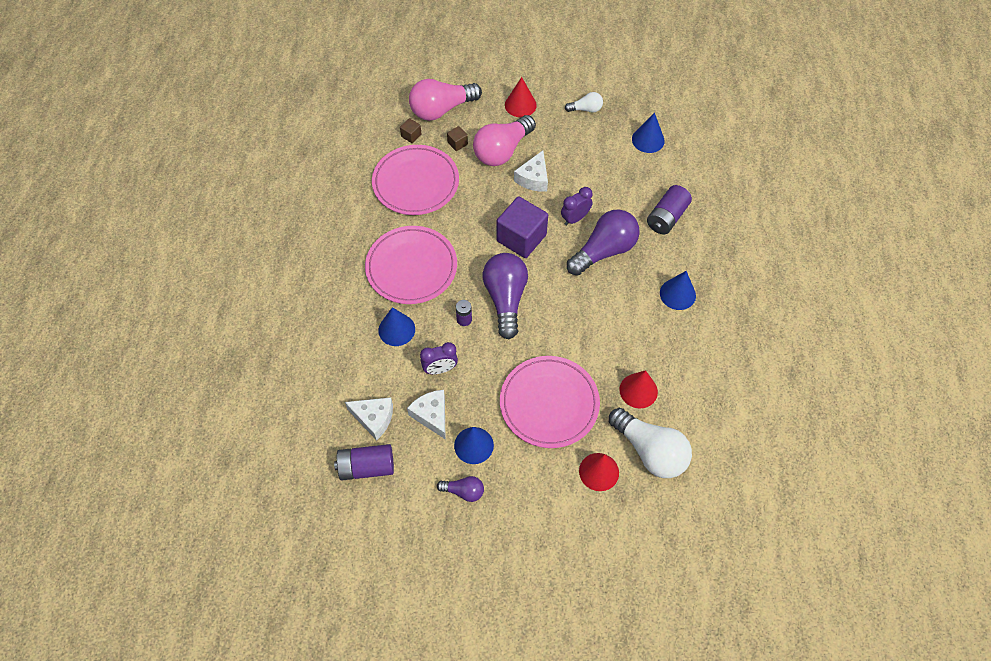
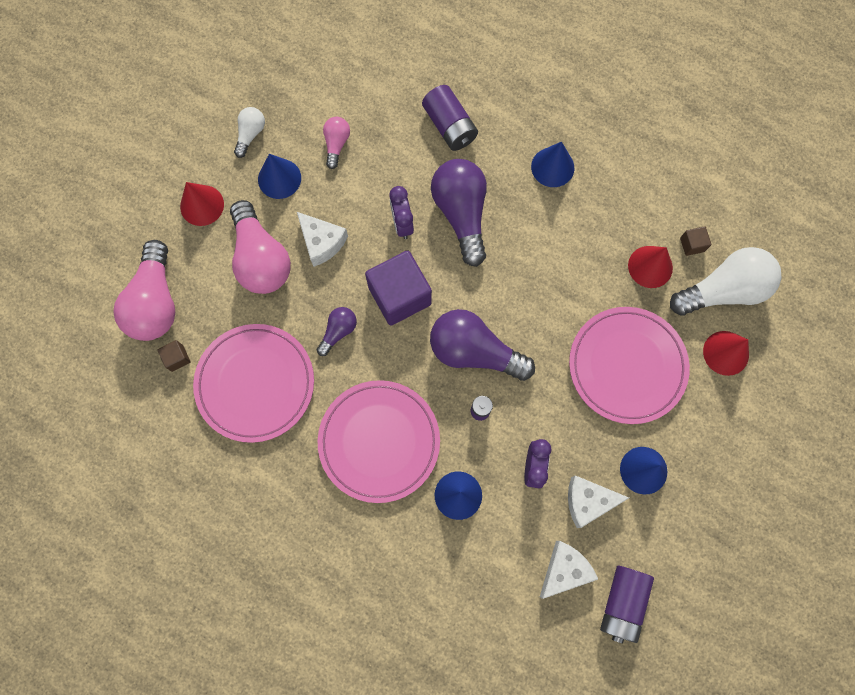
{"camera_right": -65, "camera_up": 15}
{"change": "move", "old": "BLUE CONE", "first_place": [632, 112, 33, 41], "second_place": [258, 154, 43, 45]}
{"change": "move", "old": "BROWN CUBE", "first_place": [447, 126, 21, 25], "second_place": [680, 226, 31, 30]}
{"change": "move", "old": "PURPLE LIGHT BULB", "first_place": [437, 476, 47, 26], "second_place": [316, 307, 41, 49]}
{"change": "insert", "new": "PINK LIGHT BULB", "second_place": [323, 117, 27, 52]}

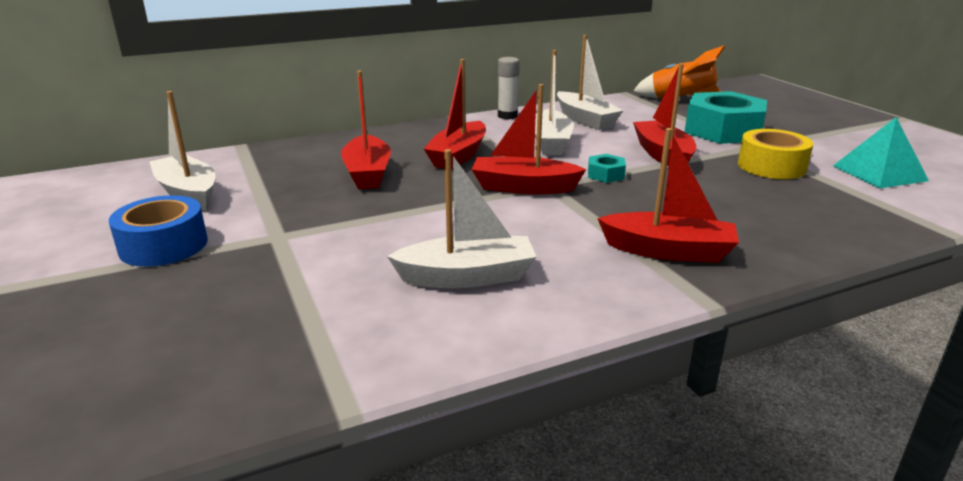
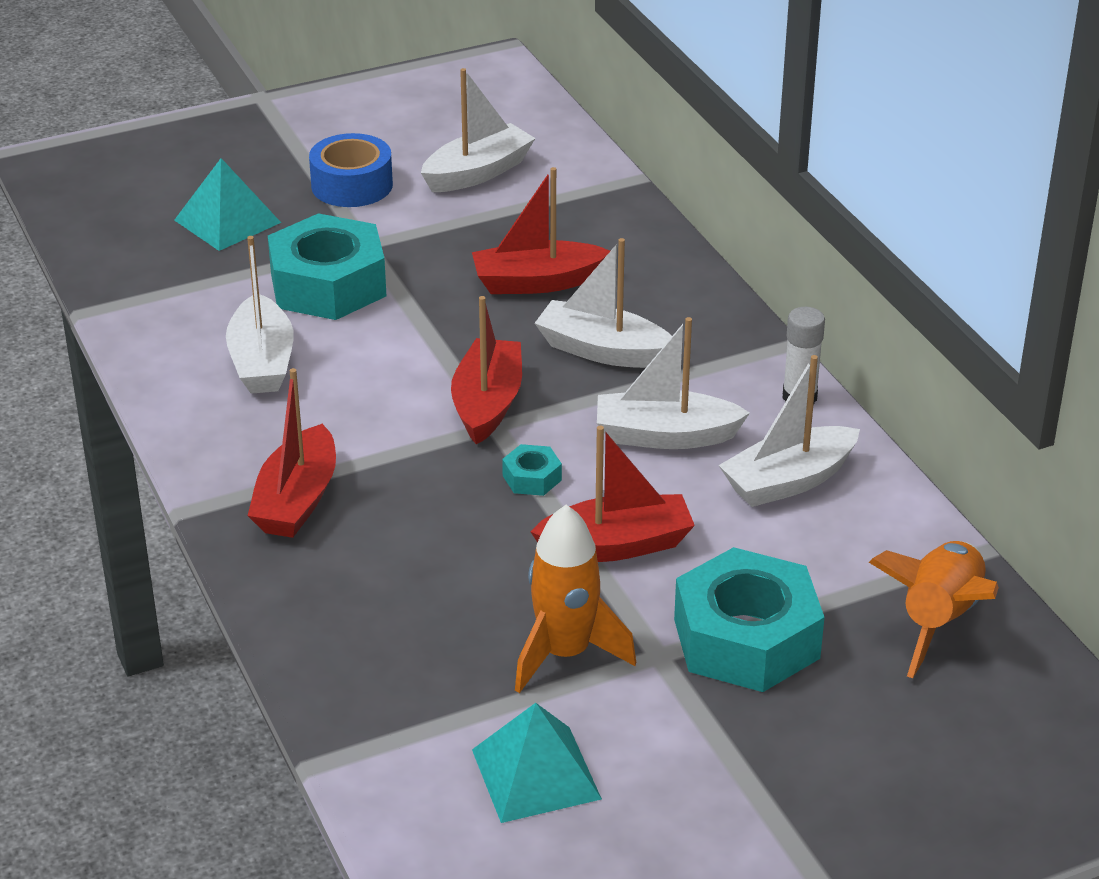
{"camera_right": 90, "camera_up": 10}
{"change": "recolor", "old": "RED BOAT", "new": "WHITE BOAT", "first_place": [424, 59, 62, 111], "second_place": [535, 238, 137, 130]}
{"change": "replace", "old": "YELLOW TAPE", "new": "ORANGE ROCKET", "first_place": [738, 129, 75, 50], "second_place": [515, 505, 121, 188]}
{"change": "insert", "new": "TURQUOISE PYRAMID", "second_place": [174, 158, 107, 93]}
{"change": "insert", "new": "TURQUOISE NUT", "second_place": [268, 213, 118, 107]}

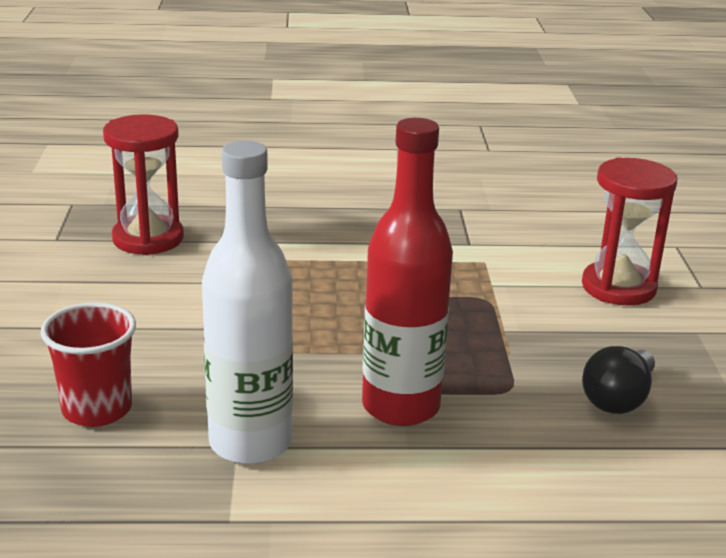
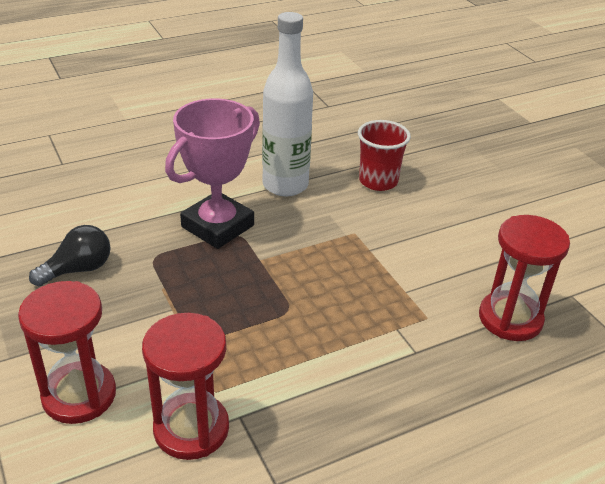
{"camera_right": 155, "camera_up": 10}
{"change": "replace", "old": "RED BOTTLE", "new": "PINK TROPHY", "first_place": [362, 118, 91, 308], "second_place": [165, 98, 95, 151]}
{"change": "rotate", "old": "BLACK LIGHT BULB", "first_place": [582, 346, 73, 68], "second_place": [29, 225, 81, 61], "degrees": 45}
{"change": "insert", "new": "RED HOURGLASS", "second_place": [142, 313, 87, 147]}

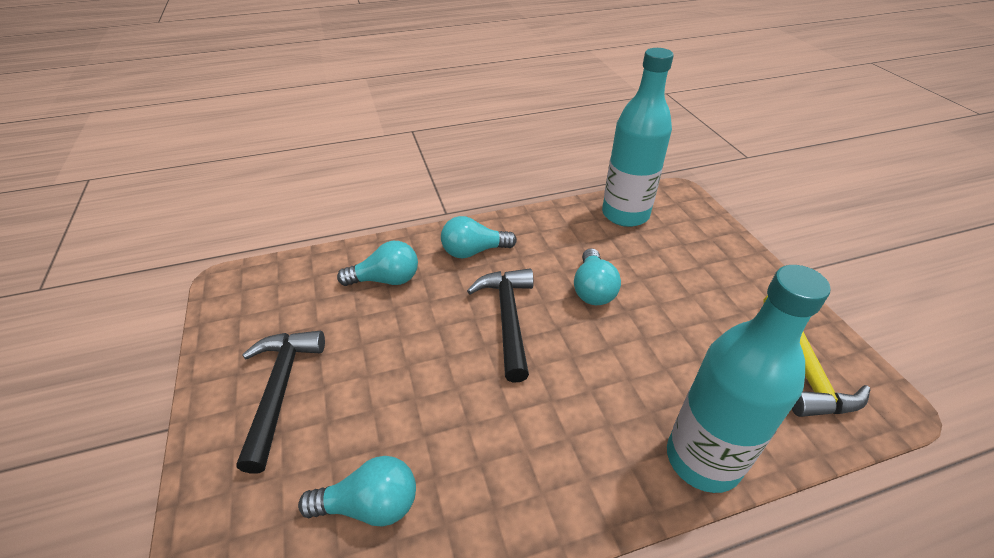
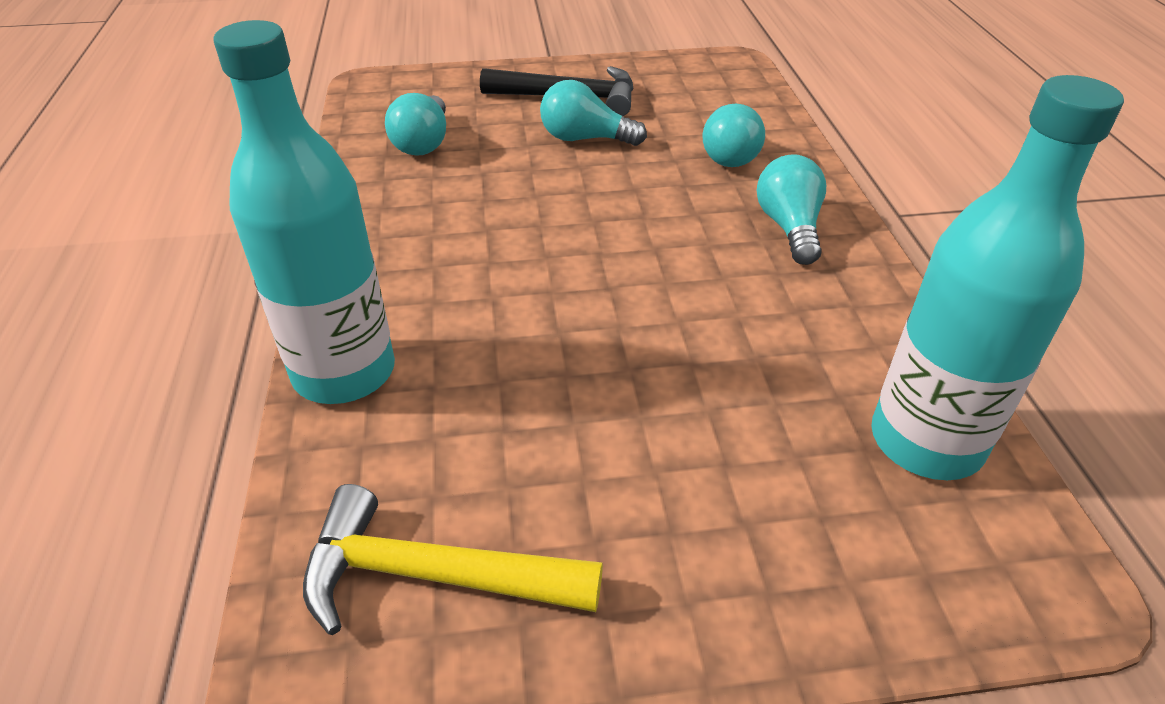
{"camera_right": 100, "camera_up": 0}
{"change": "move", "old": "TURQUOISE LIGHT BULB", "first_place": [574, 248, 47, 57], "second_place": [540, 80, 107, 66]}
{"change": "delete", "old": "BLACK HAMMER", "first_place": [467, 268, 67, 115]}

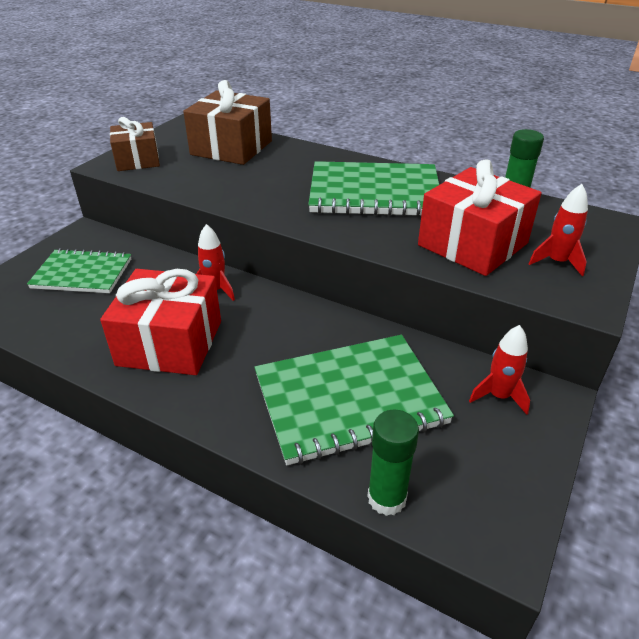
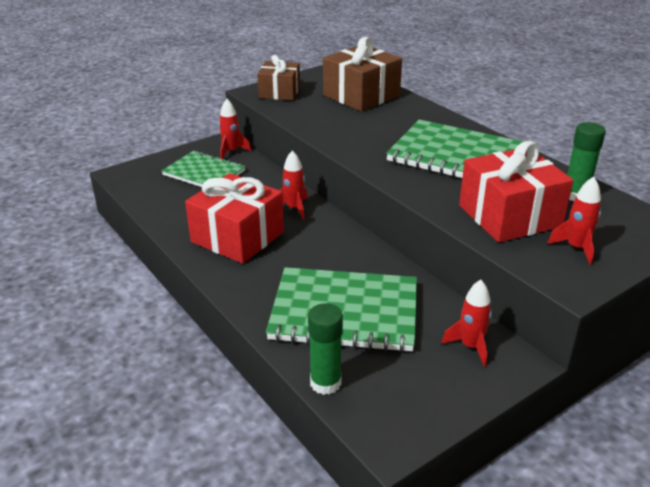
{"camera_right": 25, "camera_up": -5}
{"change": "insert", "new": "RED ROCKET", "second_place": [219, 99, 32, 60]}

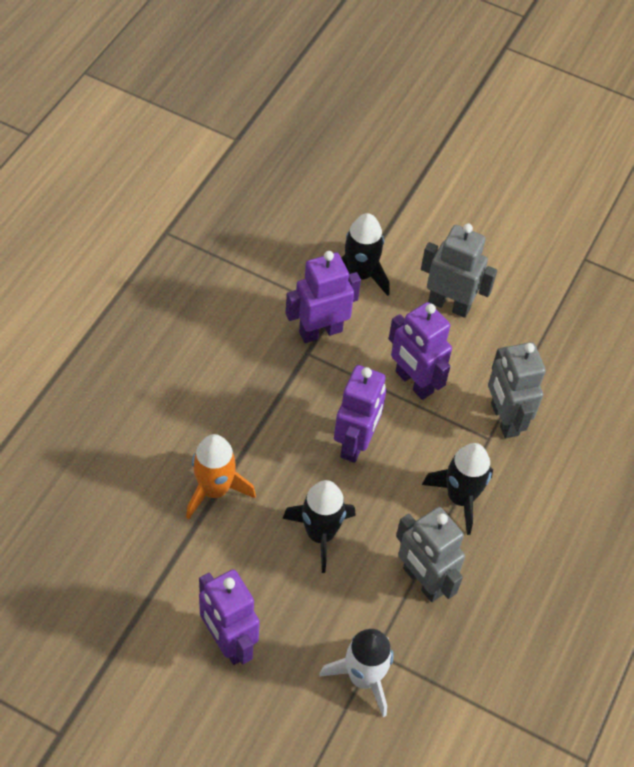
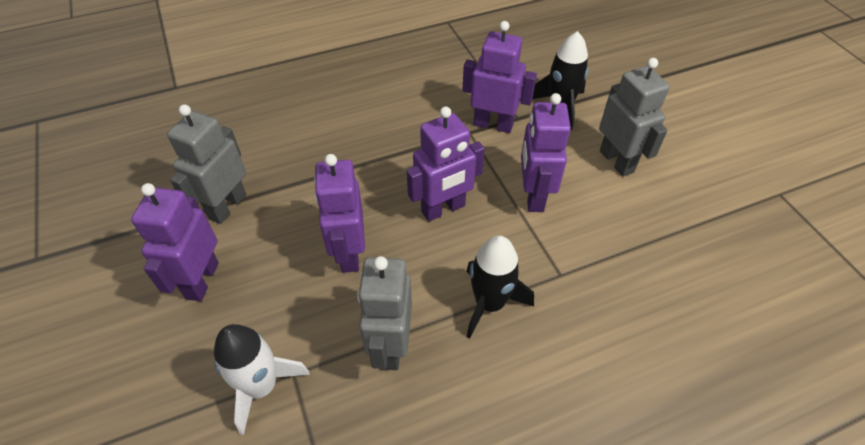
{"camera_right": 45, "camera_up": -5}
{"change": "move", "old": "GREY ROBOT", "first_place": [488, 342, 58, 96], "second_place": [167, 104, 79, 120]}
{"change": "delete", "old": "ORANGE ROCKET", "first_place": [186, 434, 70, 85]}
{"change": "replace", "old": "BLACK ROCKET", "new": "PURPLE ROBOT", "first_place": [282, 480, 74, 93], "second_place": [314, 154, 51, 119]}

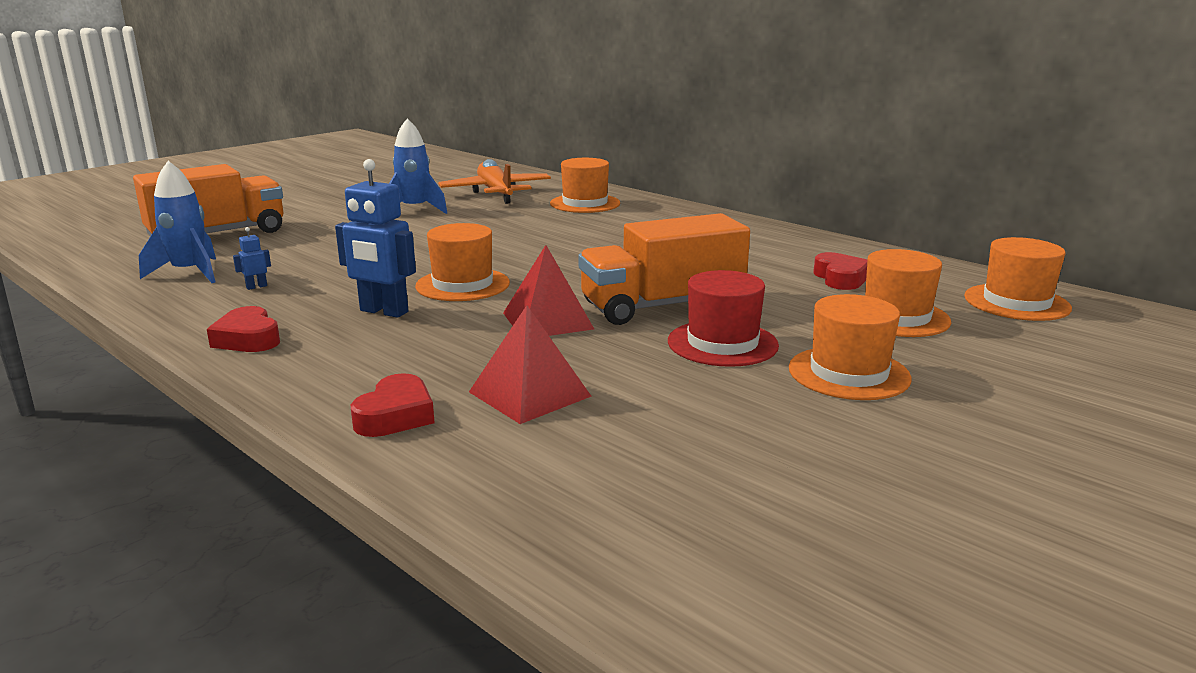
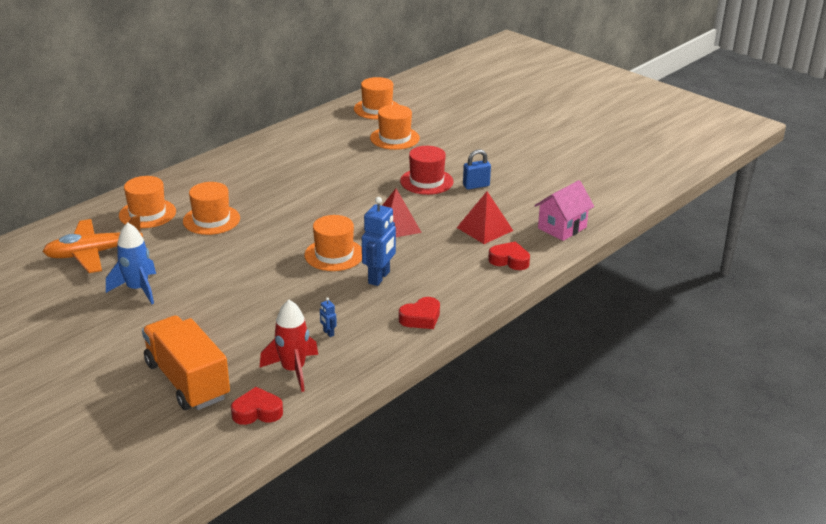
{"camera_right": -90, "camera_up": 10}
{"change": "recolor", "old": "BLUE ROCKET", "new": "RED ROCKET", "first_place": [139, 161, 77, 122], "second_place": [260, 300, 58, 92]}
{"change": "delete", "old": "ORANGE TRUCK", "first_place": [578, 213, 172, 112]}
{"change": "move", "old": "RED HEART", "first_place": [813, 252, 55, 38], "second_place": [231, 387, 52, 38]}
{"change": "move", "old": "ORANGE HAT", "first_place": [789, 294, 123, 106], "second_place": [183, 182, 57, 53]}
{"change": "insert", "new": "BLUE PADLOCK", "second_place": [463, 149, 28, 41]}
{"change": "insert", "new": "PINK HOUSE", "second_place": [535, 180, 59, 61]}

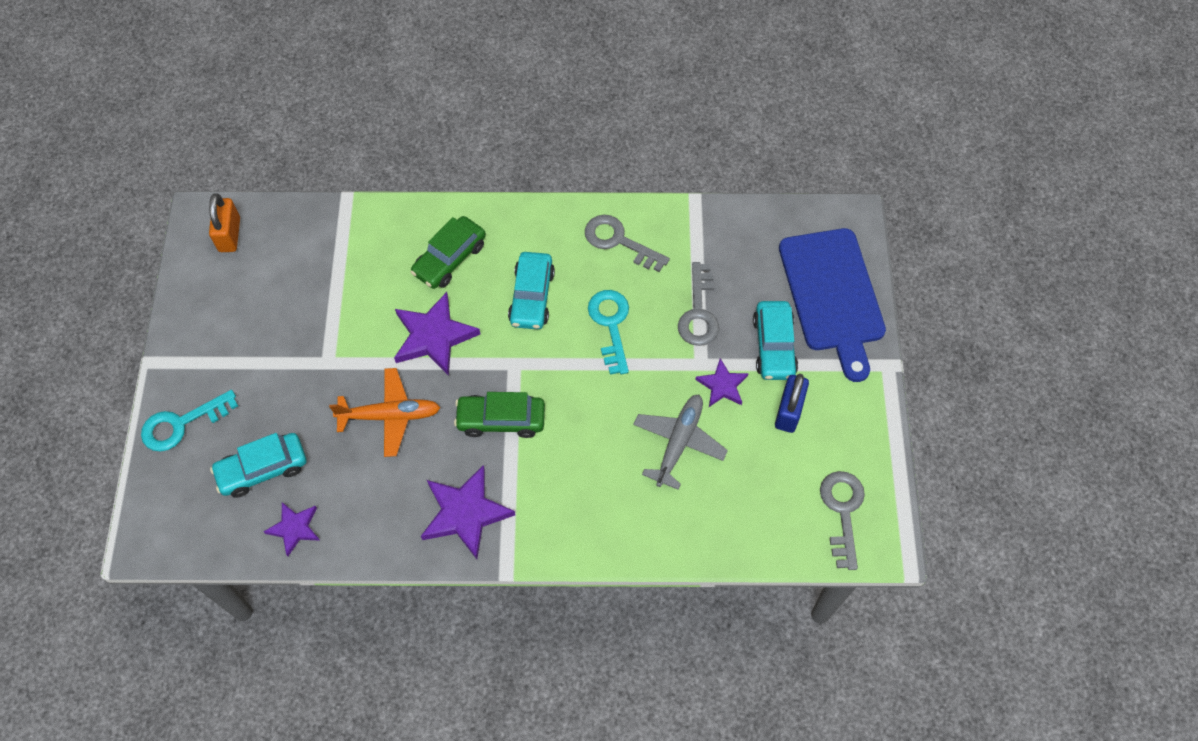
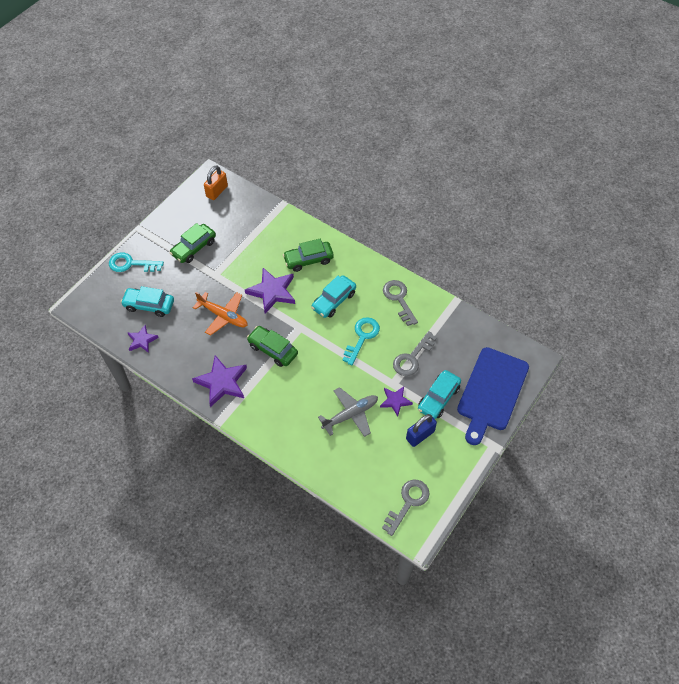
{"camera_right": 35, "camera_up": -5}
{"change": "insert", "new": "GREEN CAR", "second_place": [170, 223, 46, 40]}

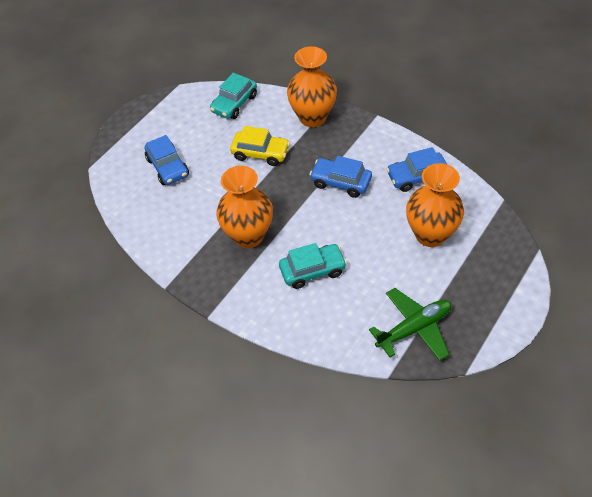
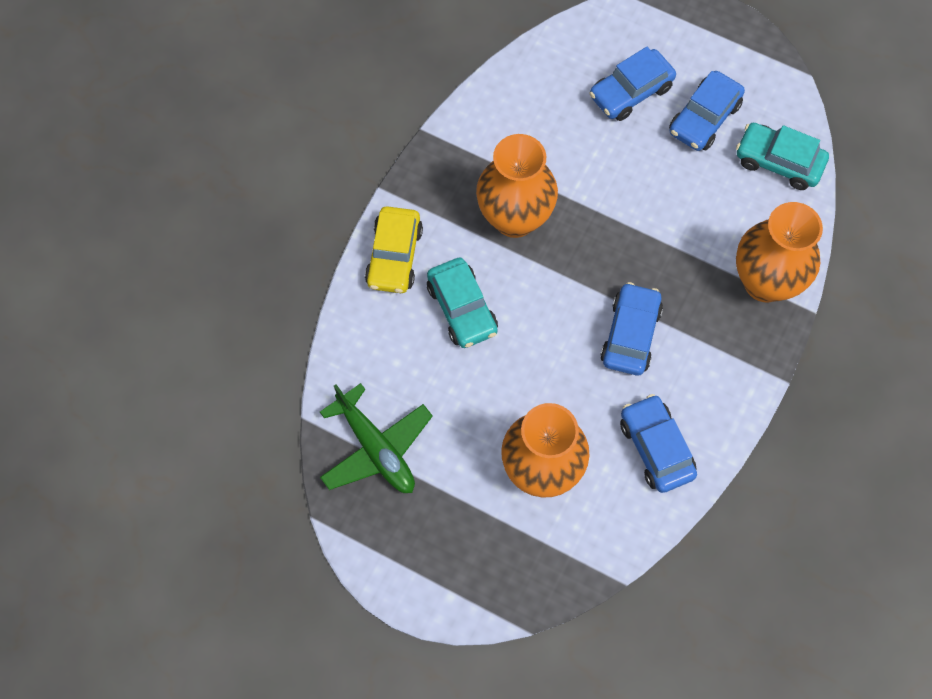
{"camera_right": 80, "camera_up": 15}
{"change": "move", "old": "YELLOW CAR", "first_place": [230, 126, 60, 40], "second_place": [365, 206, 58, 87]}
{"change": "insert", "new": "BLUE CAR", "second_place": [669, 71, 76, 80]}

